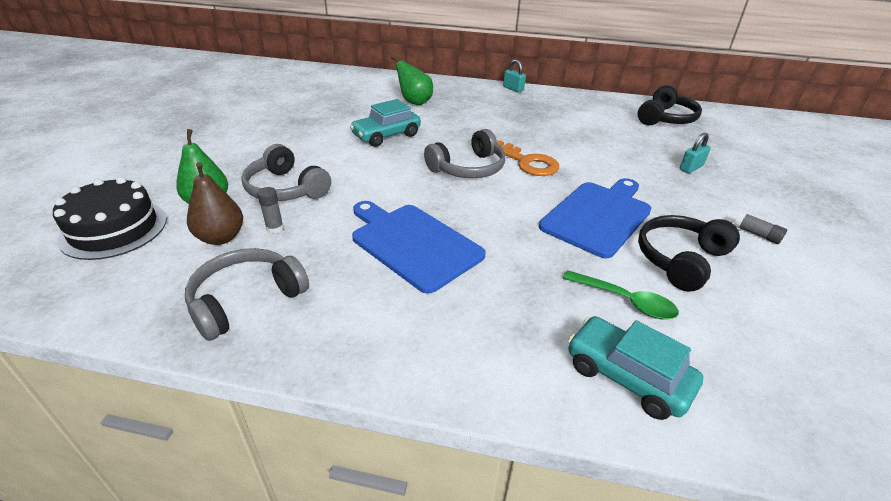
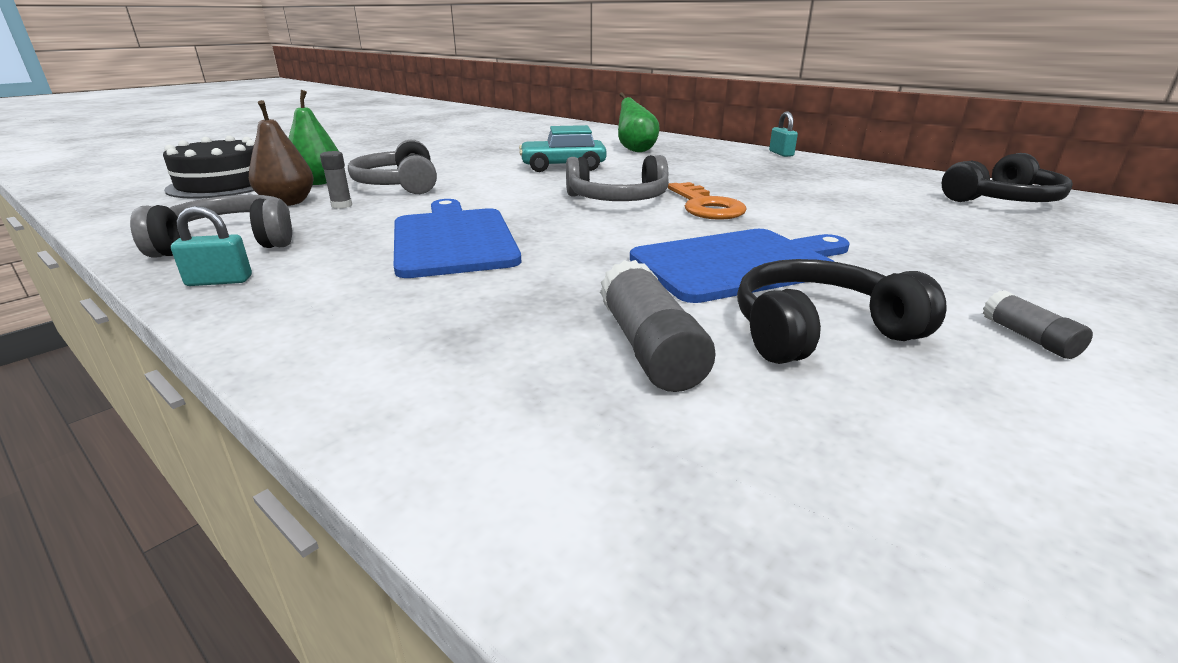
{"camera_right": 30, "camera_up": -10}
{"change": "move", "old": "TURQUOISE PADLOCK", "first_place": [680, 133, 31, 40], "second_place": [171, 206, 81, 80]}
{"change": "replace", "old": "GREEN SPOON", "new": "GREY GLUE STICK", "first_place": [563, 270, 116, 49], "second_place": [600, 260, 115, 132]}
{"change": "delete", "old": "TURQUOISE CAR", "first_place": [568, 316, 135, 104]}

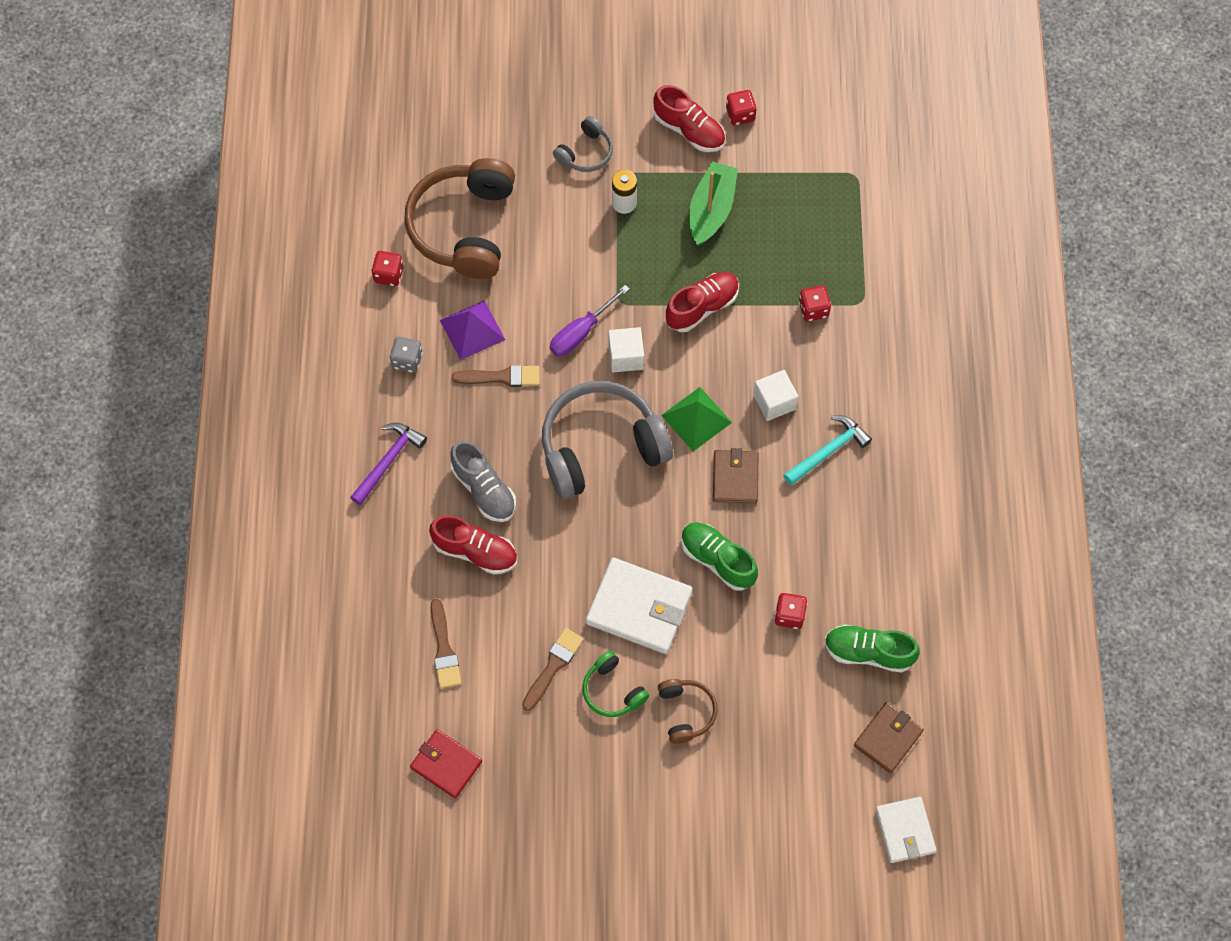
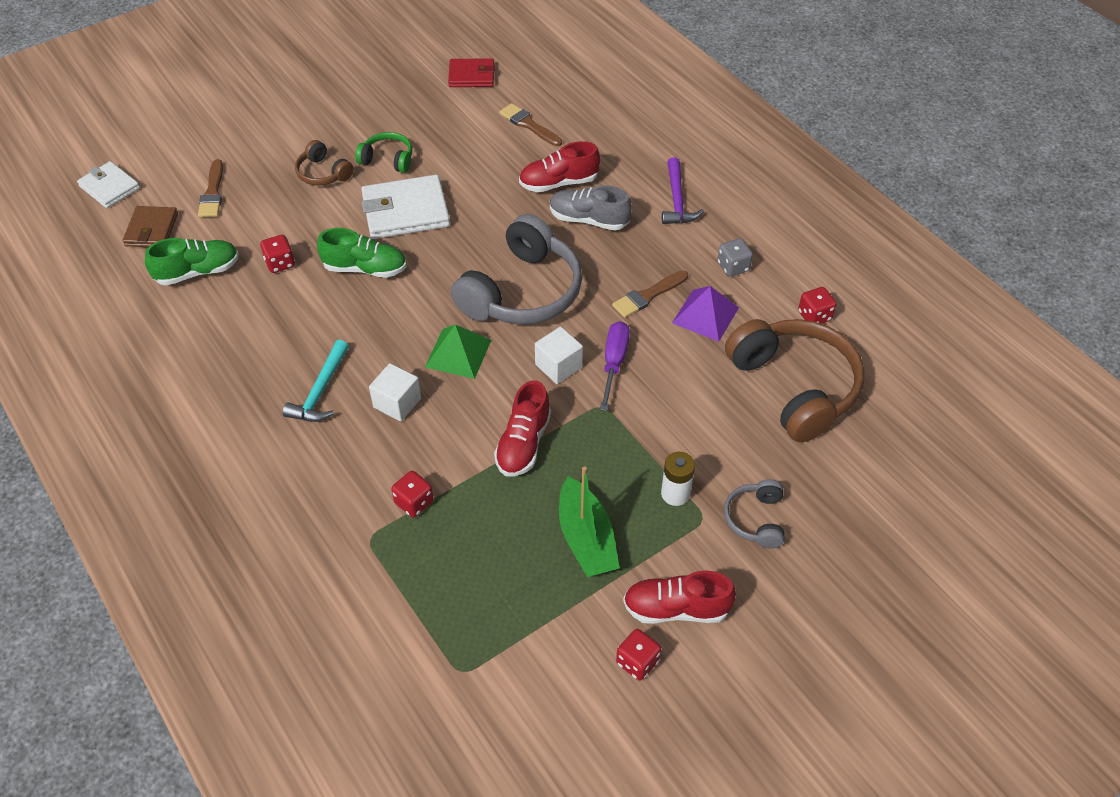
{"camera_right": 145, "camera_up": -15}
{"change": "delete", "old": "BROWN WALLET", "first_place": [713, 448, 46, 55]}
{"change": "move", "old": "BROWN BRUSH", "first_place": [522, 628, 62, 83], "second_place": [198, 159, 25, 58]}

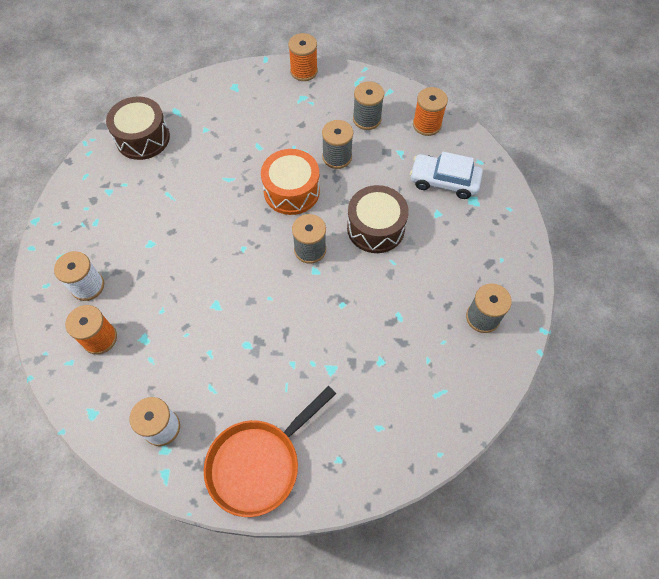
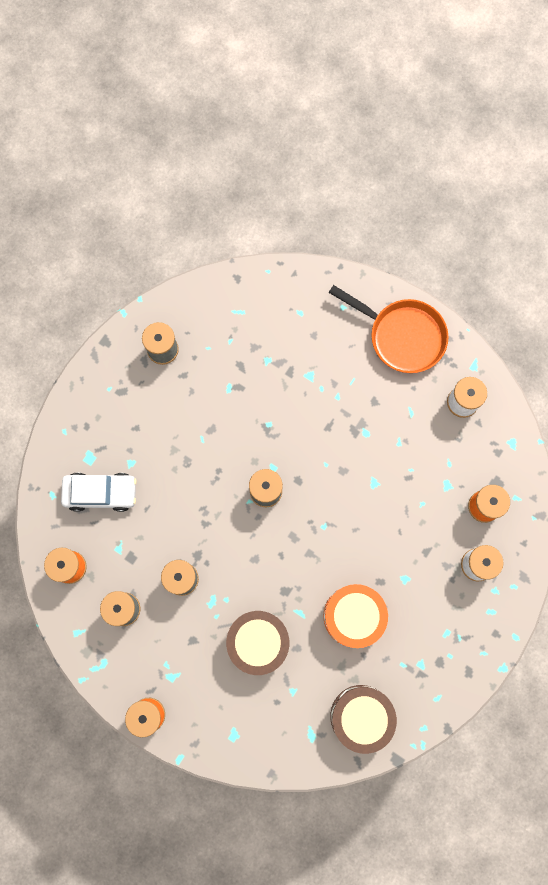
{"camera_right": -150, "camera_up": 15}
{"change": "move", "old": "ORANGE DRUM", "first_place": [261, 149, 59, 66], "second_place": [323, 584, 65, 64]}
{"change": "rotate", "old": "WHITE CAR", "first_place": [410, 152, 73, 47], "second_place": [61, 473, 76, 39], "degrees": -45}
{"change": "move", "old": "BROWN DRUM", "first_place": [347, 185, 62, 68], "second_place": [226, 611, 63, 64]}
{"change": "rotate", "old": "ORANGE PAN", "first_place": [204, 386, 132, 131], "second_place": [329, 285, 119, 88], "degrees": 45}

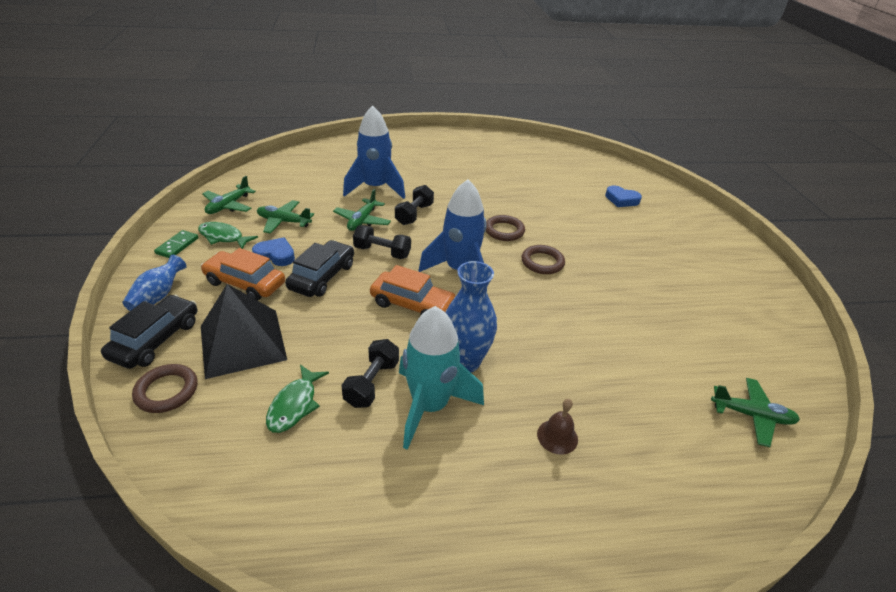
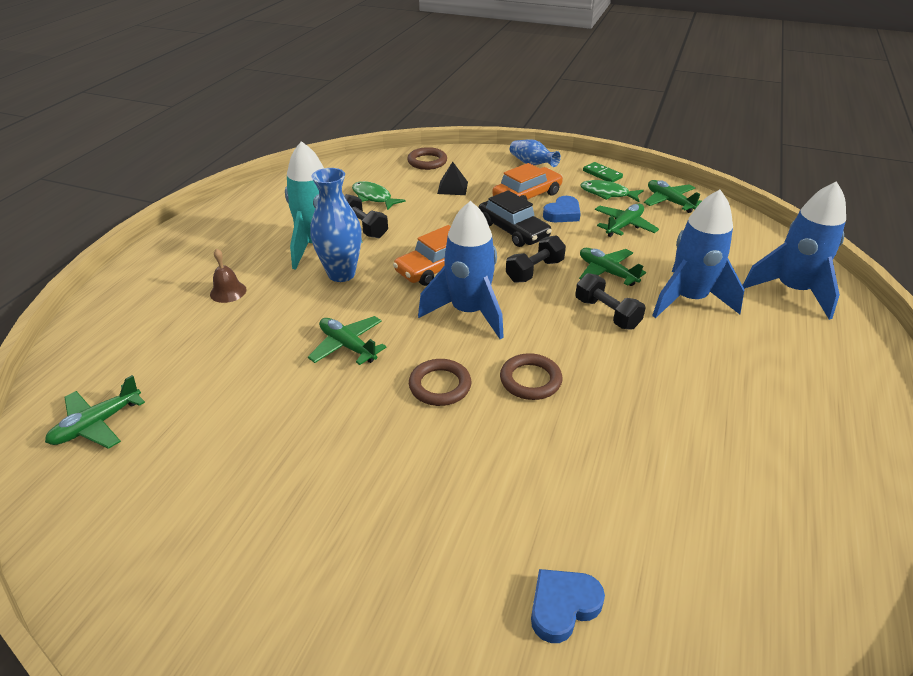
{"camera_right": 120, "camera_up": 0}
{"change": "rotate", "old": "GREEN FISH", "first_place": [198, 222, 60, 27], "second_place": [580, 180, 64, 22], "degrees": -120}
{"change": "resize", "old": "BLACK PYRAMID", "first_place": [201, 284, 86, 95], "second_place": [437, 162, 31, 33], "factor": 0.48}
{"change": "delete", "old": "BLACK CAR", "first_place": [101, 295, 96, 74]}
{"change": "insert", "new": "BLUE ROCKET", "second_place": [742, 181, 104, 139]}
{"change": "insert", "new": "GREEN PLANE", "second_place": [308, 316, 79, 49]}

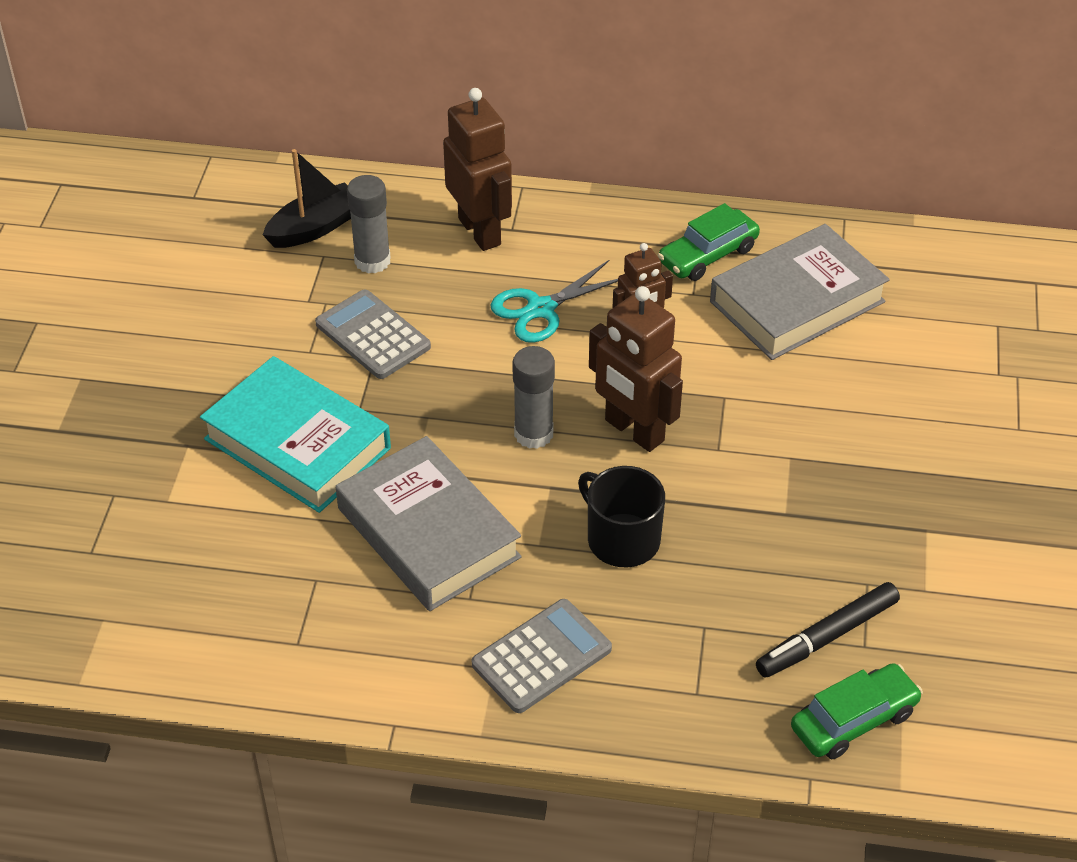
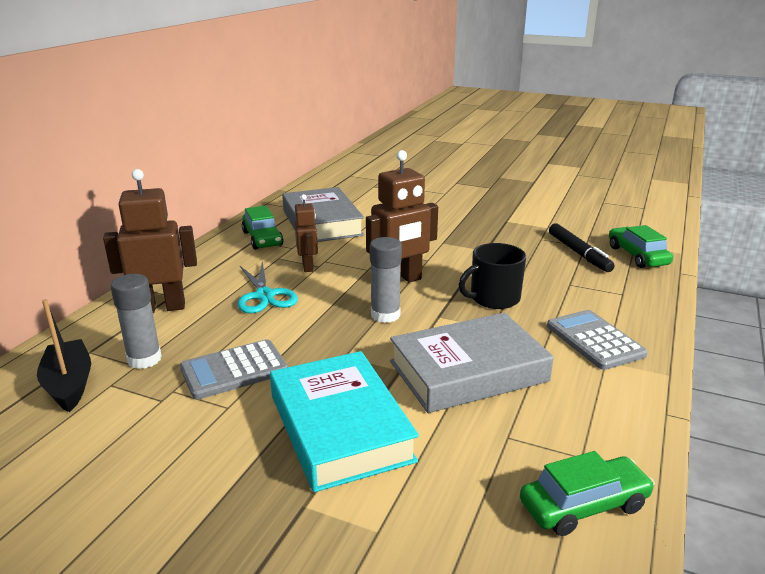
{"camera_right": -75, "camera_up": -20}
{"change": "rotate", "old": "TURQUOISE BOOK", "first_place": [200, 356, 191, 157], "second_place": [270, 351, 149, 141], "degrees": -75}
{"change": "insert", "new": "GREEN CAR", "second_place": [520, 451, 135, 85]}

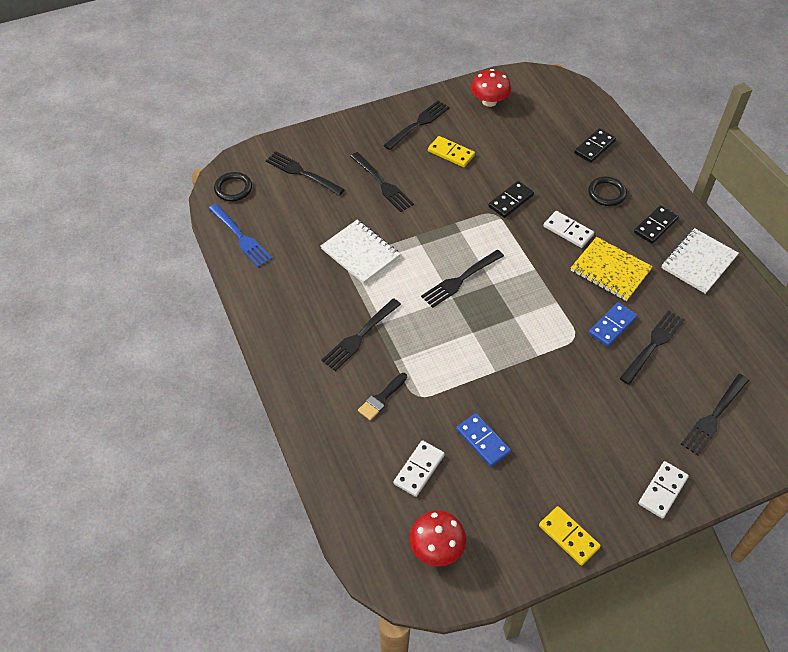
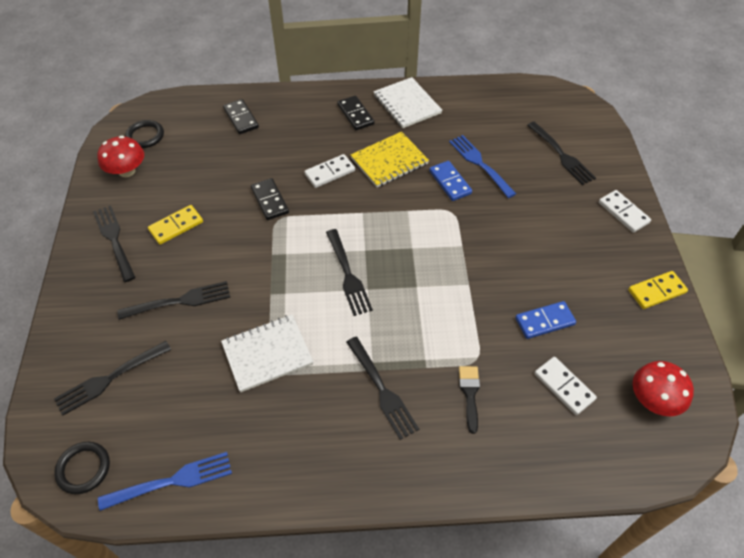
{"camera_right": -70, "camera_up": 0}
{"change": "move", "old": "BLACK RING", "first_place": [588, 177, 39, 29], "second_place": [125, 120, 39, 28]}
{"change": "recolor", "old": "BLACK FORK", "new": "BLUE FORK", "first_place": [619, 310, 66, 75], "second_place": [449, 135, 67, 63]}
{"change": "rotate", "old": "BLACK BRUSH", "first_place": [358, 373, 49, 48], "second_place": [459, 366, 21, 68], "degrees": -150}

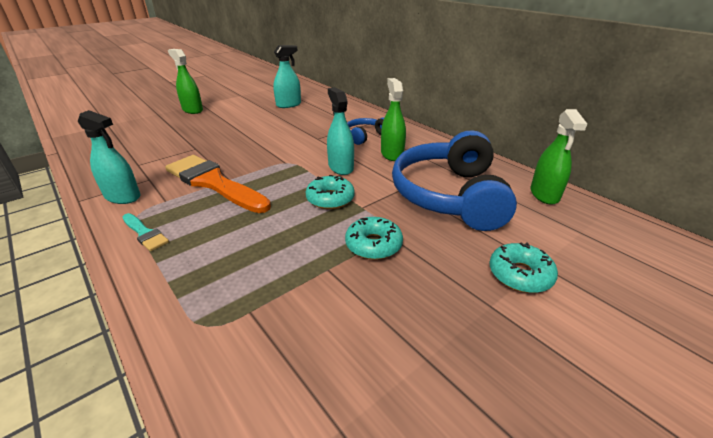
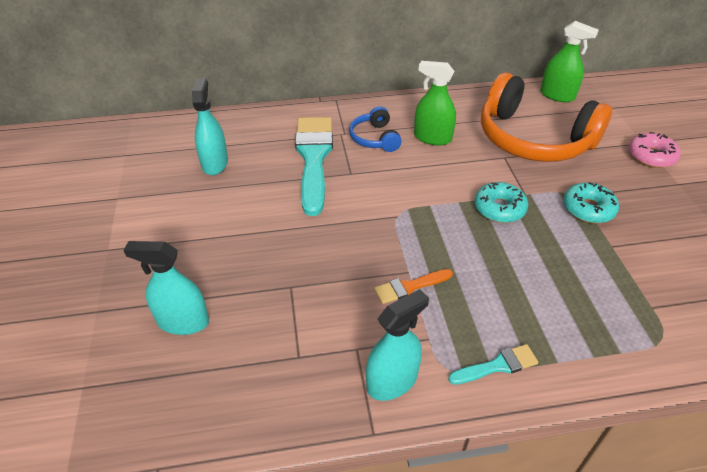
{"camera_right": -60, "camera_up": 10}
{"change": "delete", "old": "GREEN SPRAY BOTTLE", "first_place": [168, 49, 35, 65]}
{"change": "move", "old": "TURQUOISE SPRAY BOTTLE", "first_place": [327, 87, 27, 88], "second_place": [123, 241, 86, 94]}
{"change": "recolor", "old": "BLUE HEADPHONES", "new": "ORANGE HEADPHONES", "first_place": [392, 130, 125, 101], "second_place": [481, 73, 131, 89]}
{"change": "resize", "old": "ORANGE BRUSH", "first_place": [165, 155, 106, 58], "second_place": [374, 269, 79, 35], "factor": 0.46}
{"change": "recolor", "old": "TURQUOISE DONUT", "new": "PINK DONUT", "first_place": [490, 242, 68, 51], "second_place": [629, 132, 52, 36]}
{"change": "insert", "new": "TURQUOISE BRUSH", "second_place": [295, 117, 38, 99]}

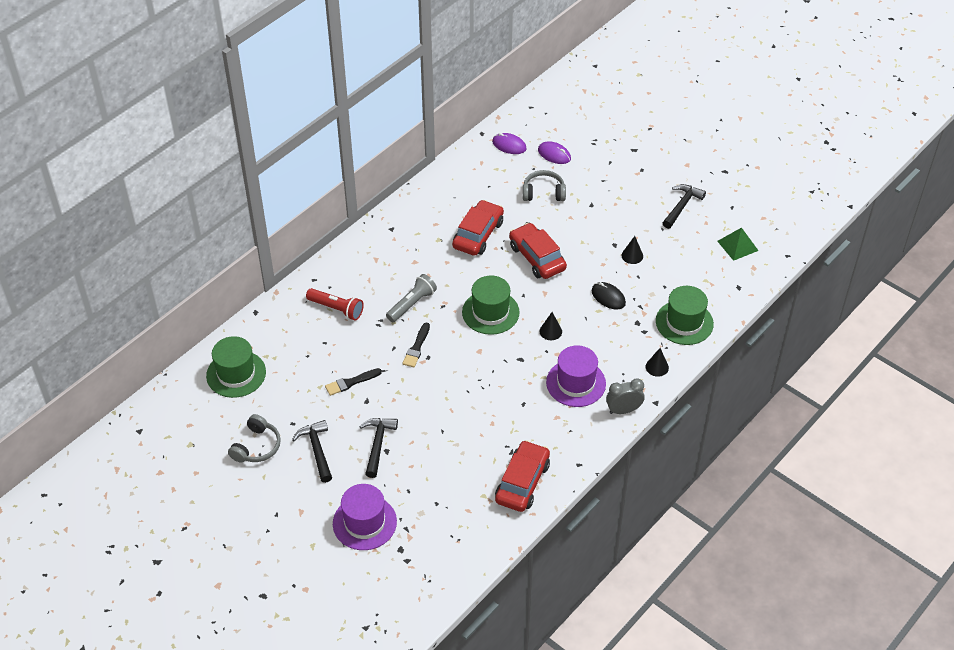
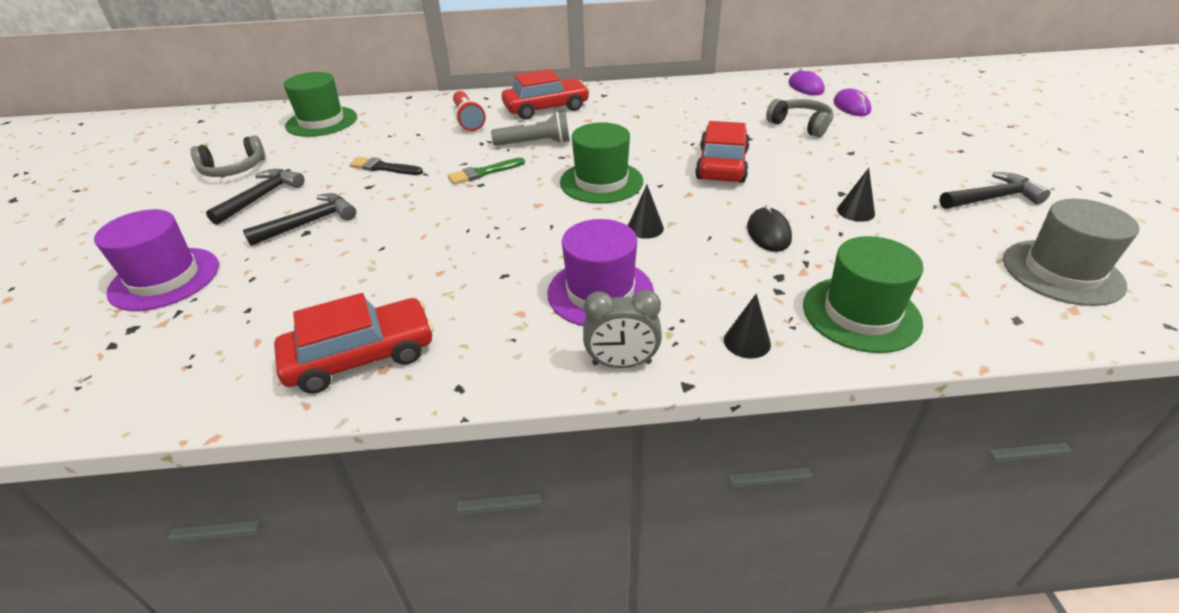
{"camera_right": 45, "camera_up": -10}
{"change": "move", "old": "RED CAR", "first_place": [452, 200, 52, 56], "second_place": [502, 69, 88, 50]}
{"change": "replace", "old": "GREEN PYRAMID", "new": "GREY HAT", "first_place": [717, 227, 42, 34], "second_place": [1003, 199, 136, 107]}
{"change": "recolor", "old": "BLACK BRUSH", "new": "GREEN BRUSH", "first_place": [402, 322, 28, 45], "second_place": [447, 158, 78, 27]}
{"change": "rotate", "old": "GREY CLOCK", "first_place": [606, 378, 39, 36], "second_place": [583, 290, 79, 78], "degrees": 150}

